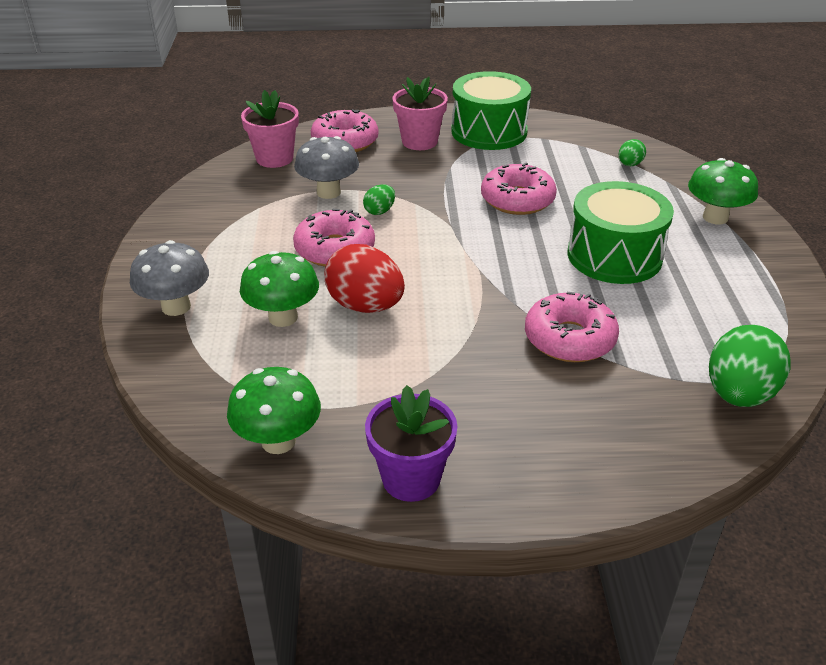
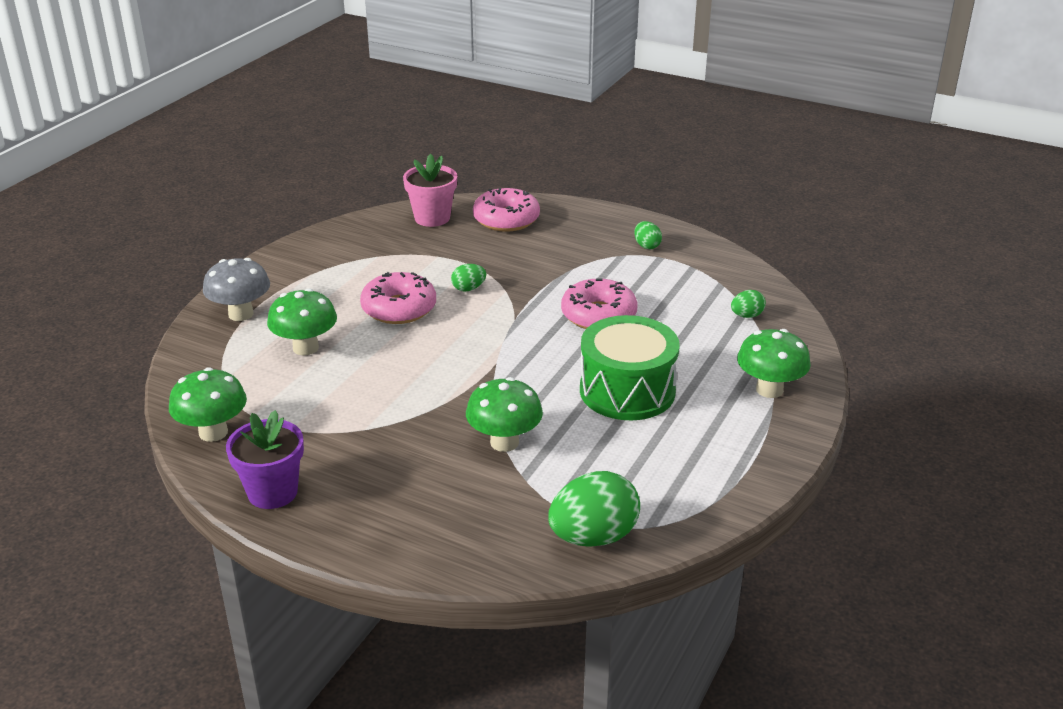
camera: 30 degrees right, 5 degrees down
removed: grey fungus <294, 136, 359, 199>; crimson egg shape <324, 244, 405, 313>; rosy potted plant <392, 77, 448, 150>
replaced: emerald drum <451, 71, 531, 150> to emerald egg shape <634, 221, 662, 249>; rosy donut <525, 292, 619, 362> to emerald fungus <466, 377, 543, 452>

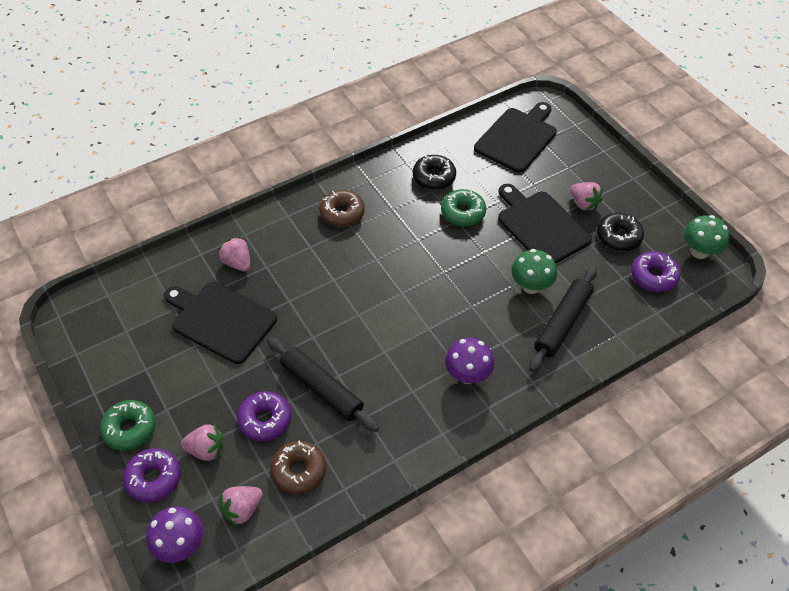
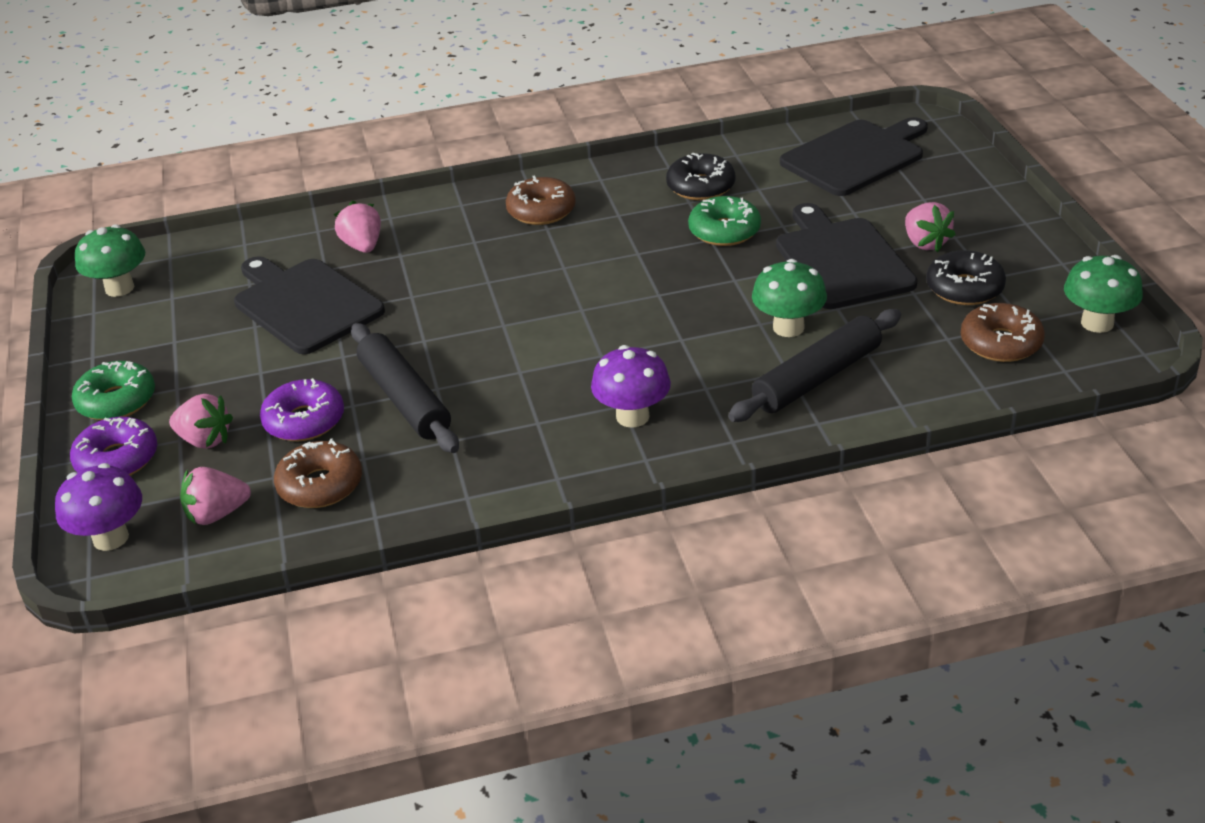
camera: 20 degrees right, 15 degrees down
added: emerald fungus <75, 224, 145, 297>
recoloured: violet donut <631, 252, 680, 292> to brown donut <961, 303, 1045, 362>

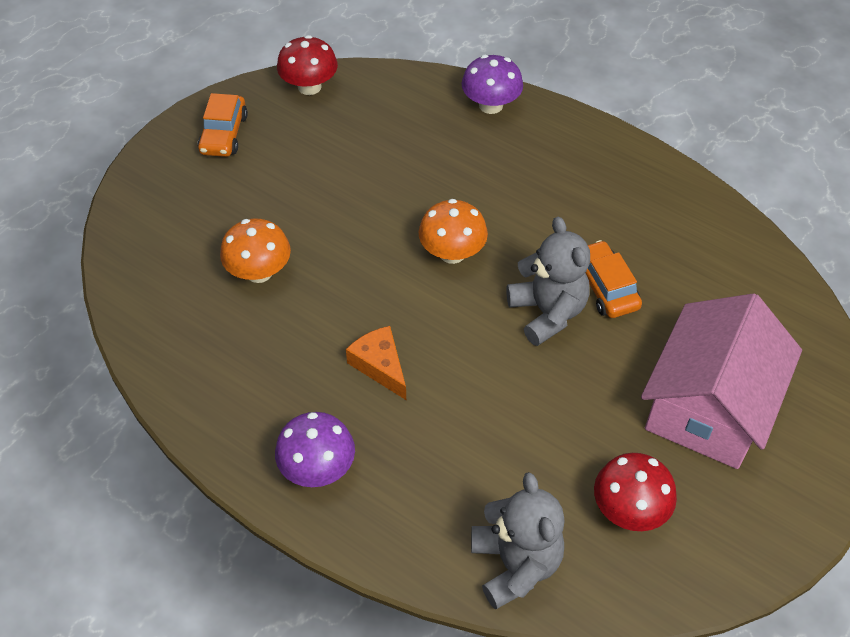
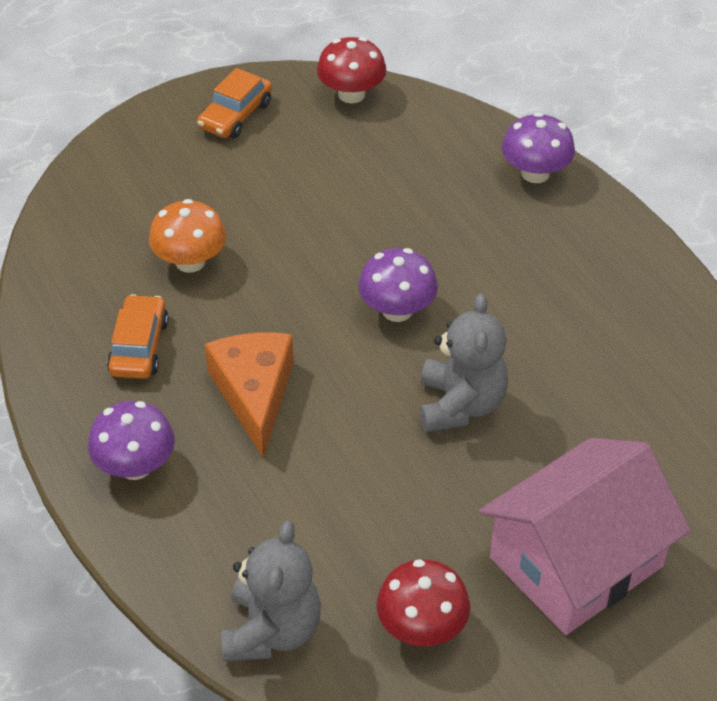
camera: 25 degrees right, 5 degrees down
moved: bright orange automobile <586, 240, 642, 318> to <107, 294, 169, 379>
recoloured: bright orange fungus <419, 199, 488, 264> to violet fungus <358, 248, 438, 322>
resized: bright orange cheese <346, 326, 406, 400> = <205, 333, 294, 458> x1.51

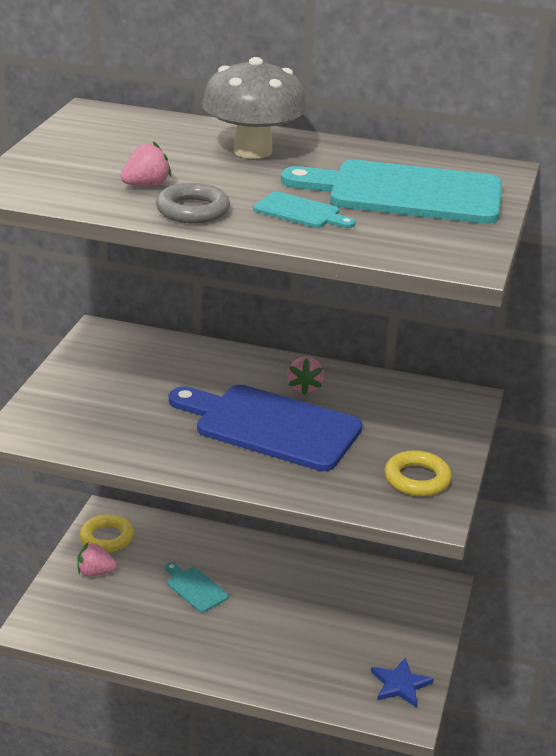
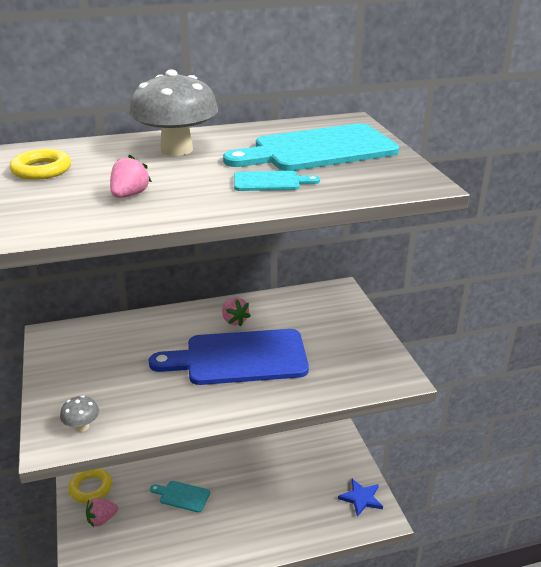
camera: 30 degrees left, 0 degrees up
removed: grey torus <156, 183, 230, 224>
added: grey fungus <60, 395, 99, 432>
moved: yellow torus <385, 450, 452, 496> to <10, 149, 71, 180>

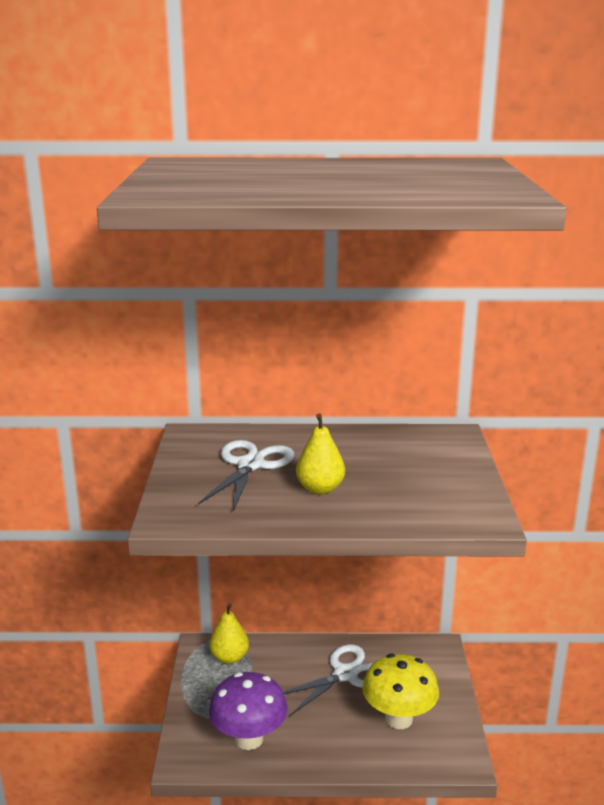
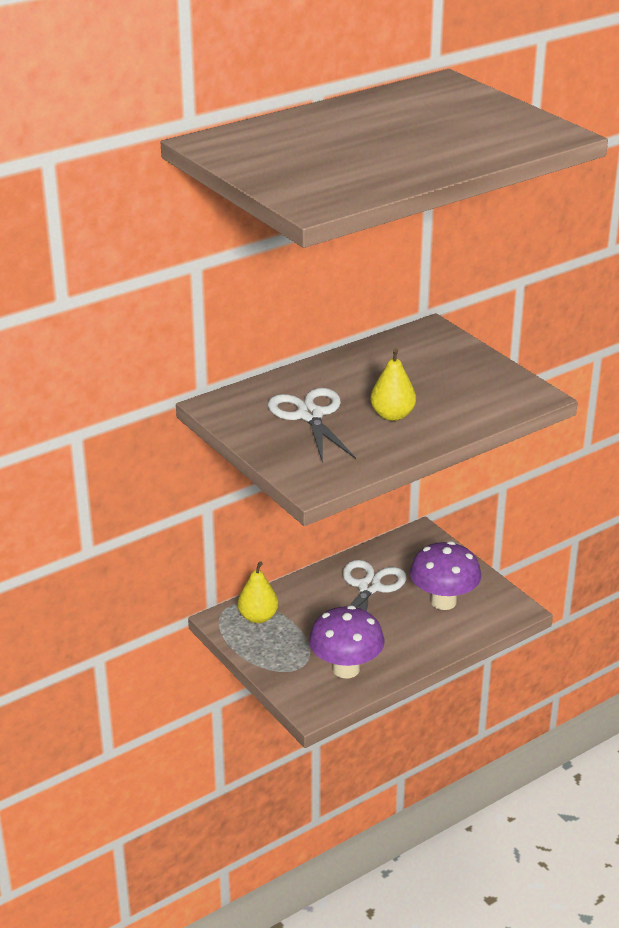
camera: 35 degrees left, 10 degrees up
recoloured: yellow fungus <362, 654, 439, 729> to violet fungus <410, 541, 481, 610>

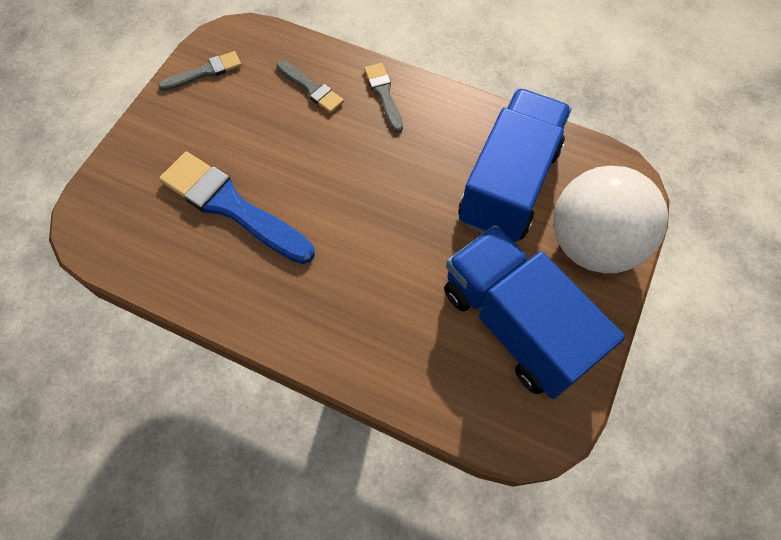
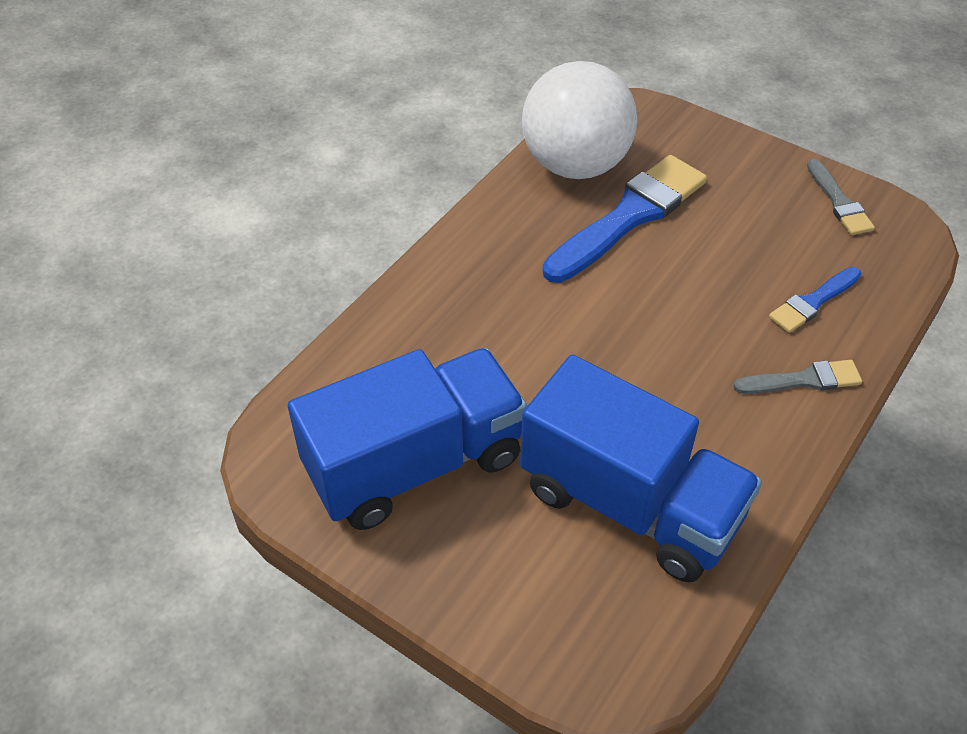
camera: 100 degrees right, 15 degrees down
moved: white ball <553, 166, 668, 273> to <522, 61, 637, 179>
recoloured: grey brush <276, 60, 344, 113> to cobalt brush <769, 267, 861, 333>

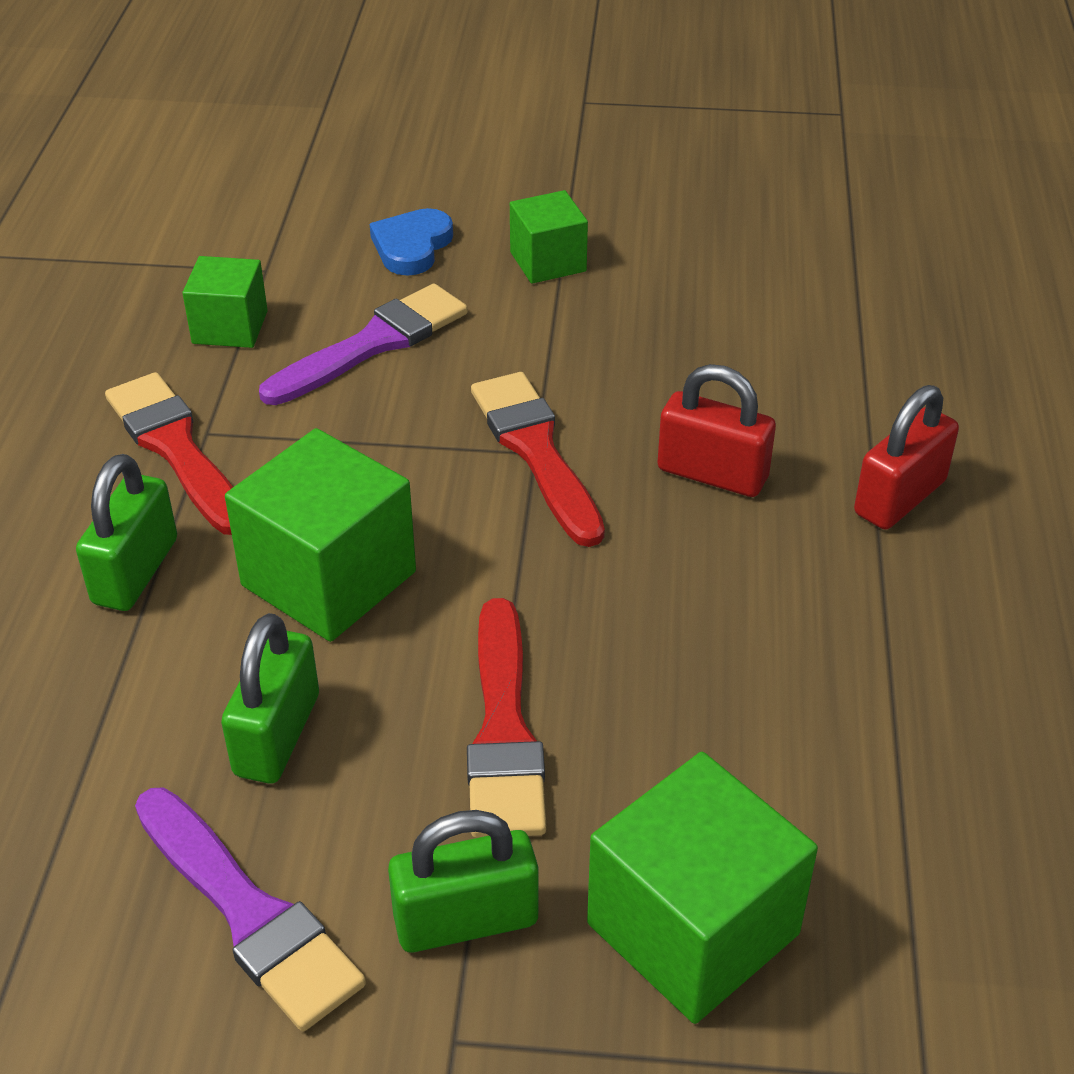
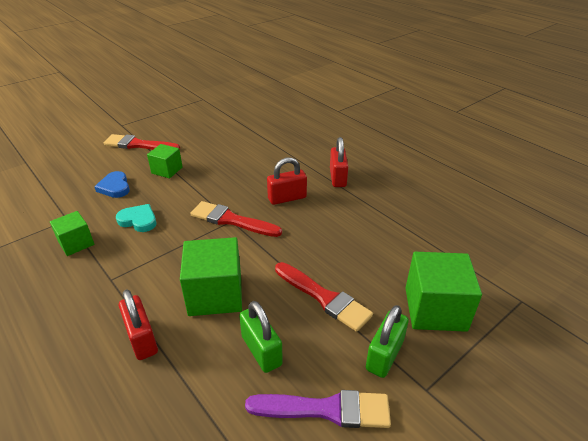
camera: 45 degrees left, 5 degrees down
moved: crimson brush <105, 372, 233, 535> to <104, 134, 180, 150>
replaced: violet brush <259, 284, 468, 405> to turquoise heart <116, 204, 156, 232>
recoloured: emerald small lock <76, 454, 177, 611> to crimson small lock <119, 289, 158, 360>

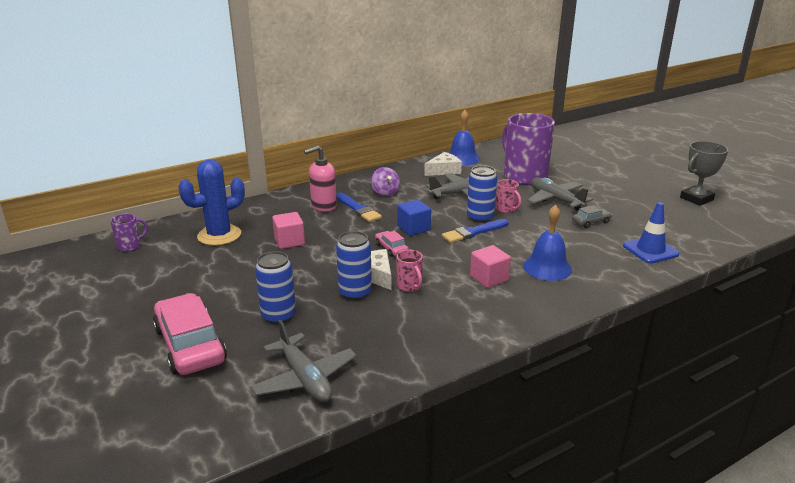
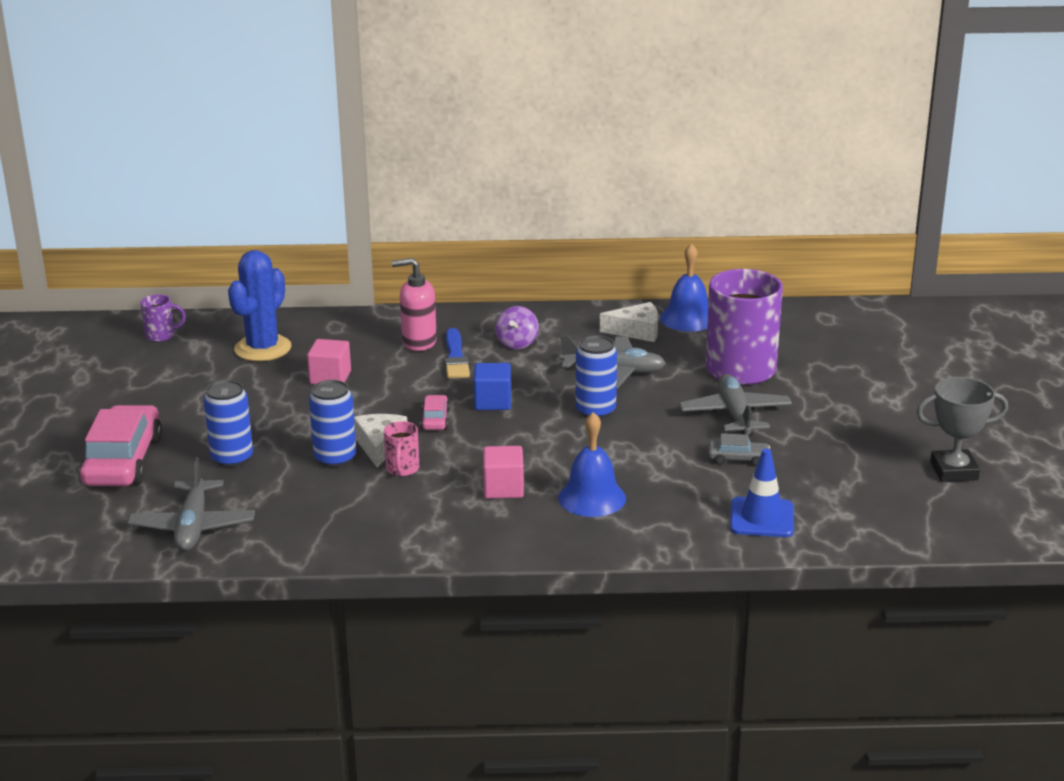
camera: 30 degrees right, 0 degrees up
removed: cobalt brush <442, 219, 509, 243>; rosy tea mug <496, 179, 522, 213>
turned: cobalt cactus <178, 159, 245, 246> = <228, 250, 292, 361> 60 degrees counterclockwise

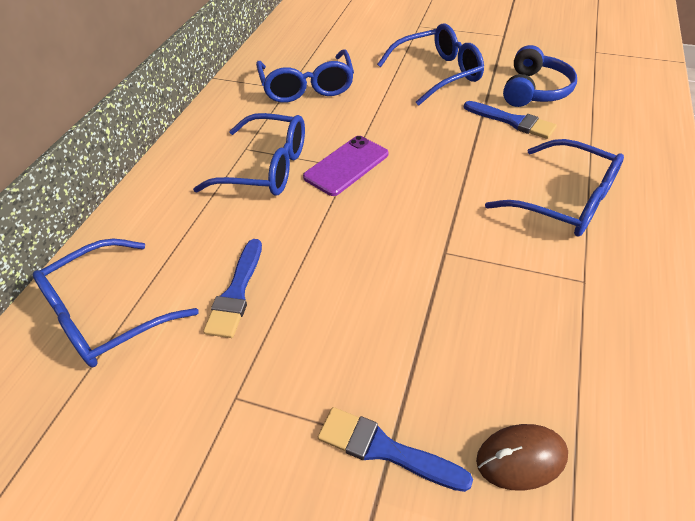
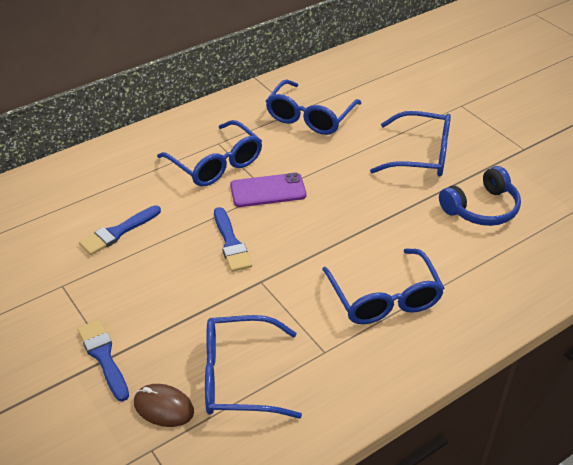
camera: 35 degrees right, 5 degrees down
moved: cobalt eyeglasses <32, 238, 199, 368> to <205, 315, 302, 419>; cobalt brush <464, 101, 557, 139> to <214, 207, 252, 272>

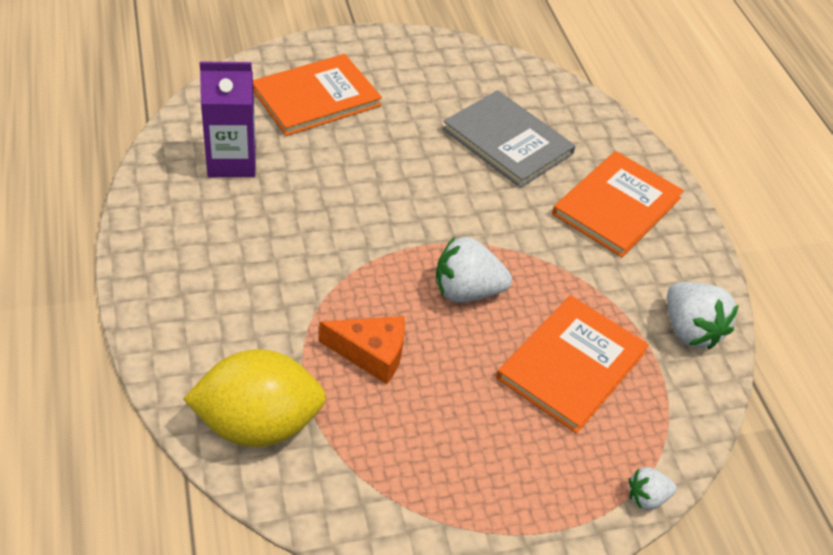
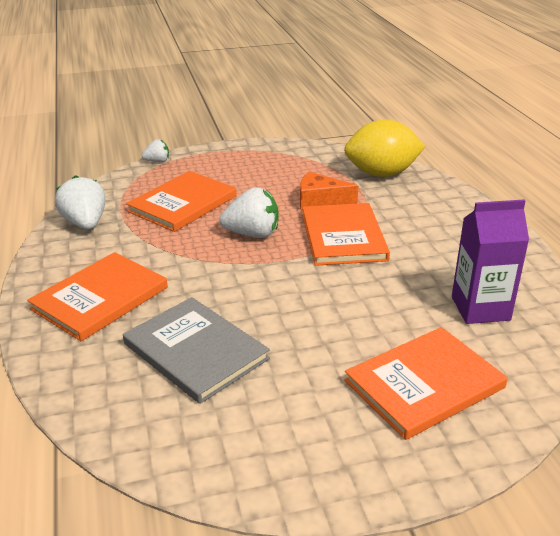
camera: 175 degrees left, 15 degrees down
added: bright orange book <302, 203, 390, 266>

